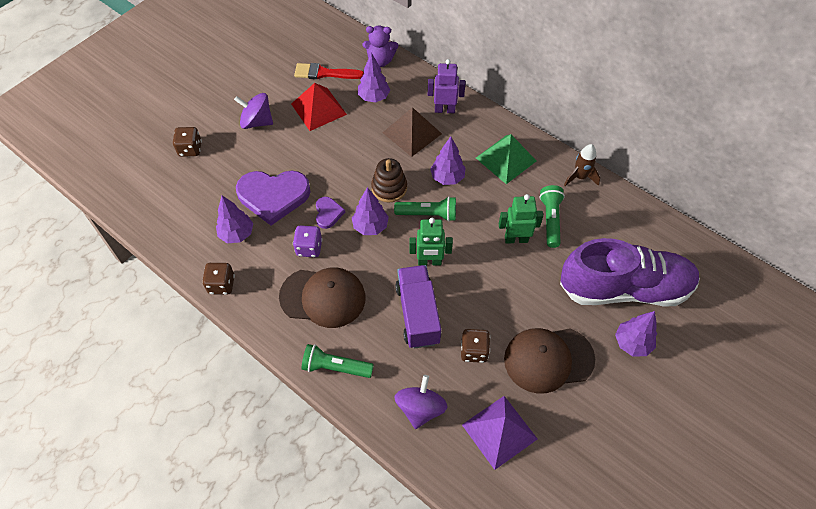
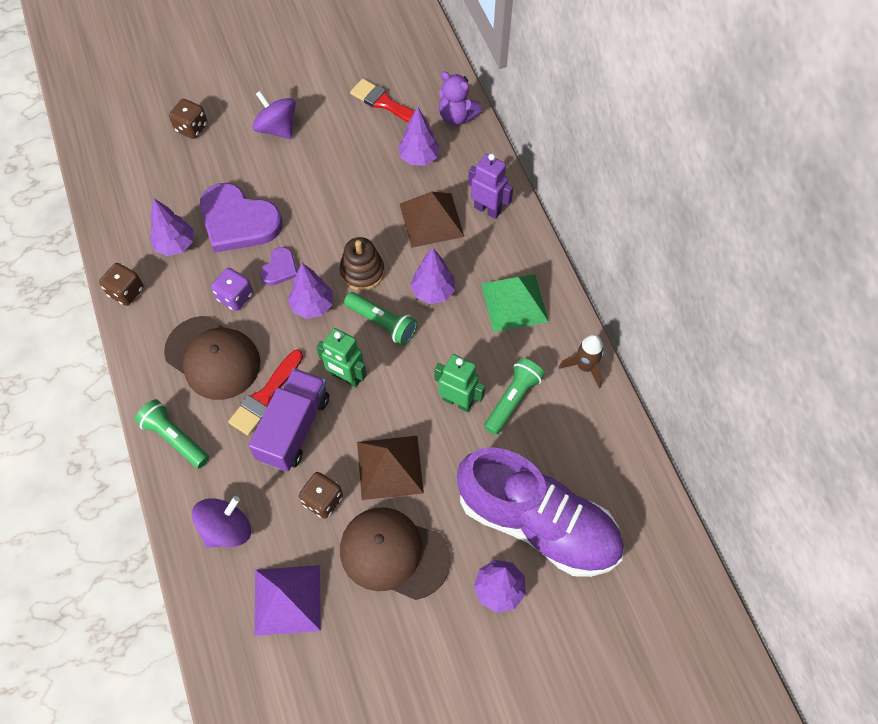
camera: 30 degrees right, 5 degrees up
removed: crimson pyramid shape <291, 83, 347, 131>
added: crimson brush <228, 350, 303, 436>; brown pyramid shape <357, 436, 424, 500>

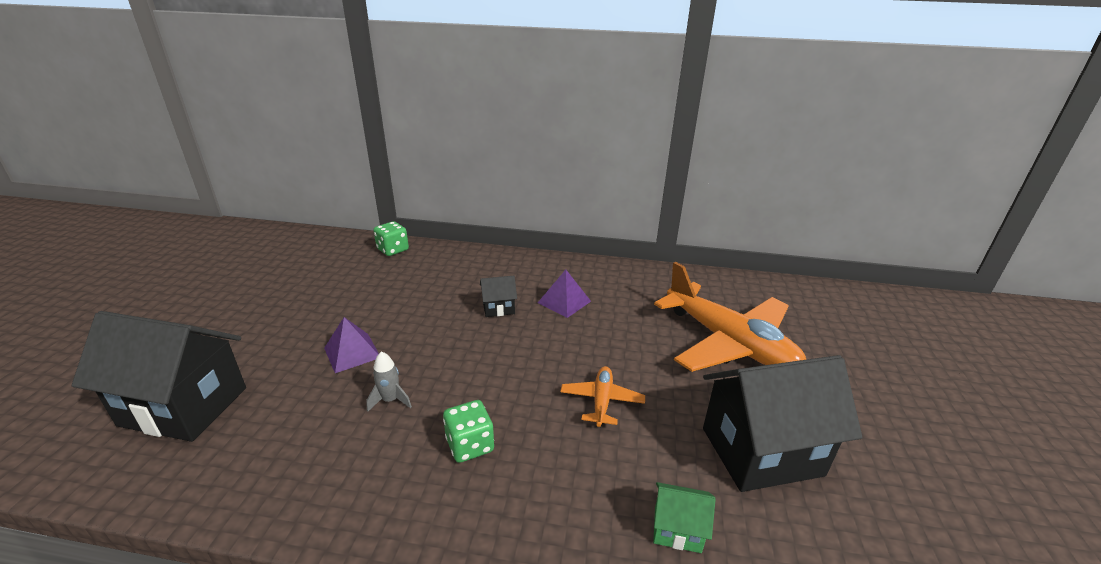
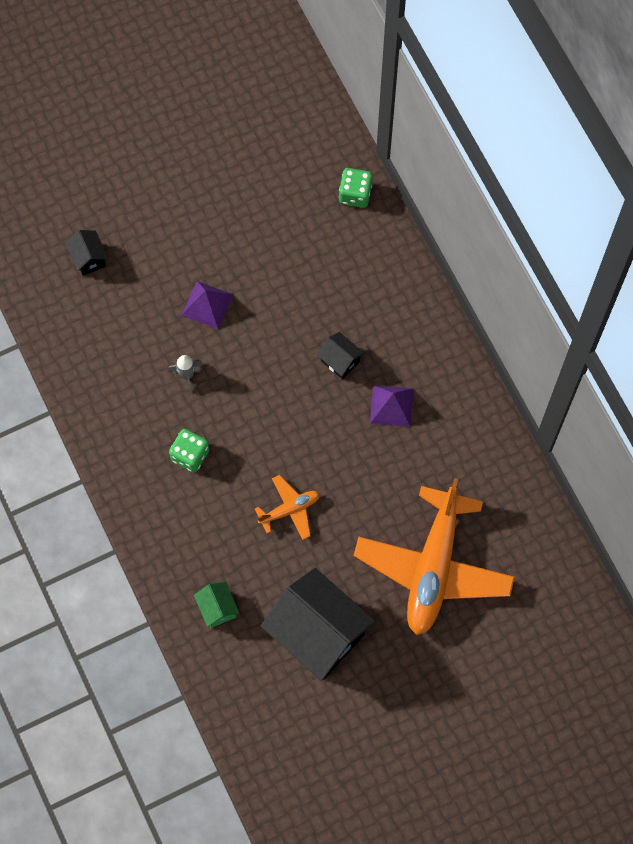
camera: 55 degrees right, 40 degrees up
resized: jet-black toy house <72, 311, 246, 442> = <66, 230, 108, 276> x0.44

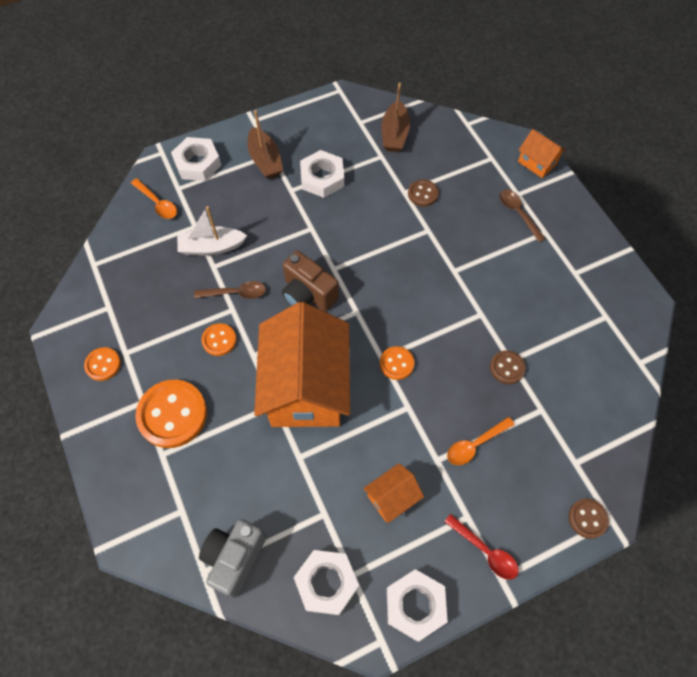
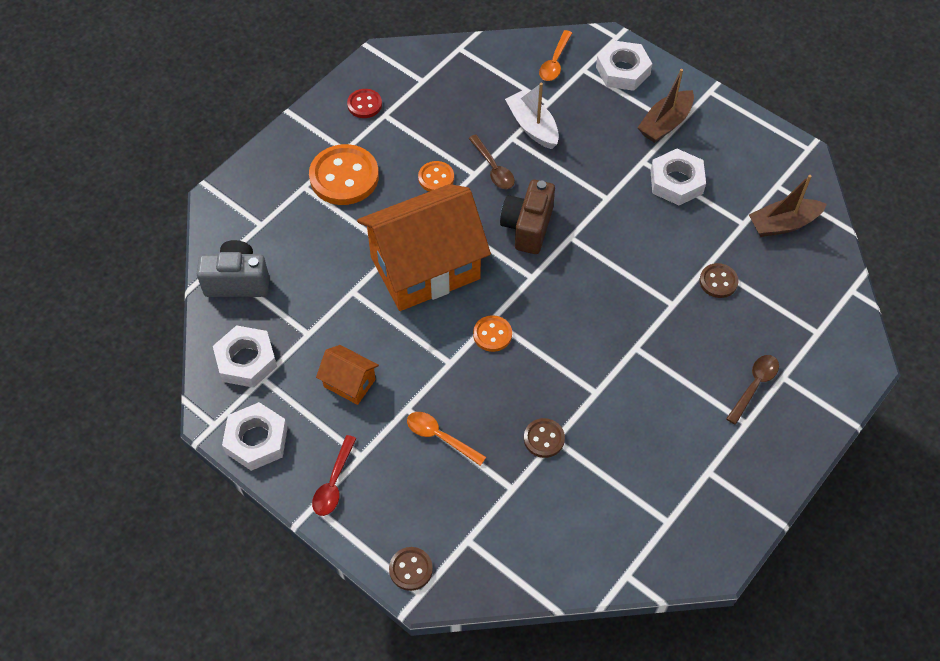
camera: 65 degrees right, 5 degrees down
removed: bright orange toy house <518, 129, 566, 178>
recoloured: bright orange sewing button <84, 347, 121, 381> to crimson sewing button <347, 89, 382, 118>

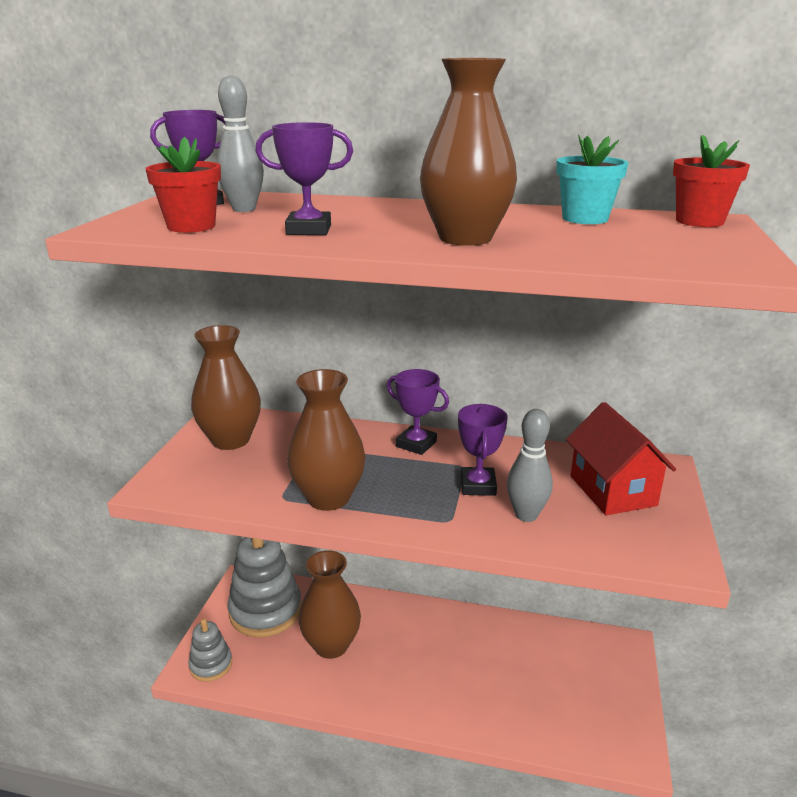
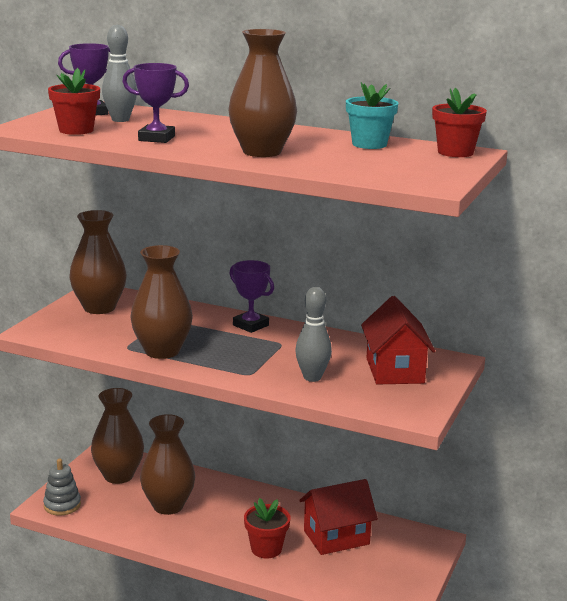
camera: 10 degrees right, 5 degrees down
removed: violet prize cup <458, 404, 508, 496>
added: crimson potted plant <244, 498, 290, 559>; crimson toy house <299, 479, 378, 555>
replaced: grey ring stacker <227, 537, 302, 638> to brown flower vase <91, 388, 144, 484>

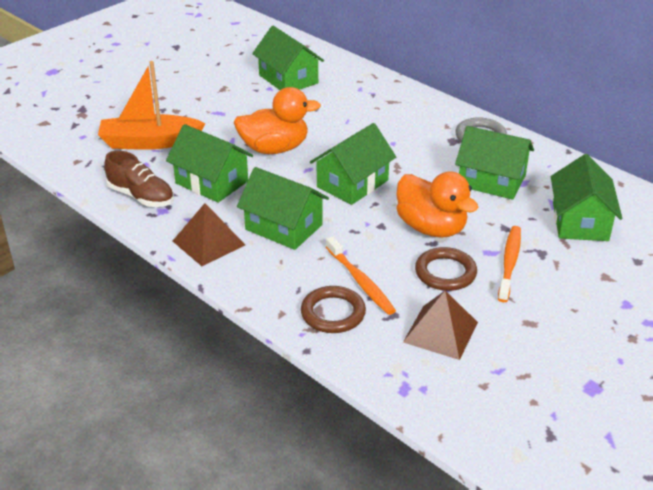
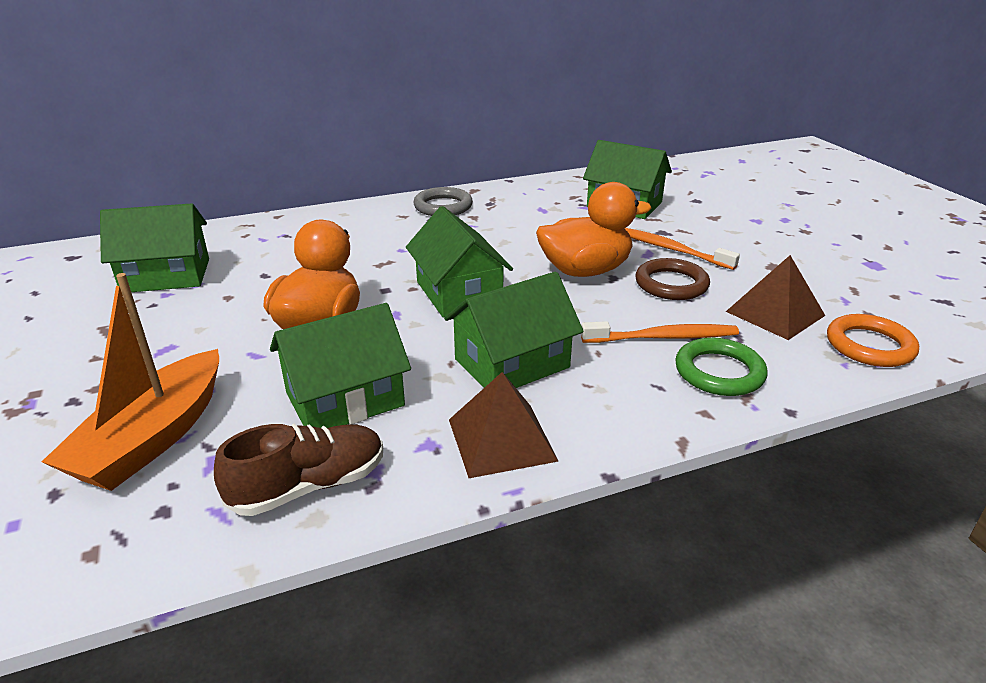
camera: 65 degrees left, 5 degrees down
removed: emerald toy house <455, 126, 534, 200>
added: bright orange torus <827, 314, 919, 367>
recoloured: brown torus <301, 286, 366, 333> to emerald torus <675, 338, 768, 396>

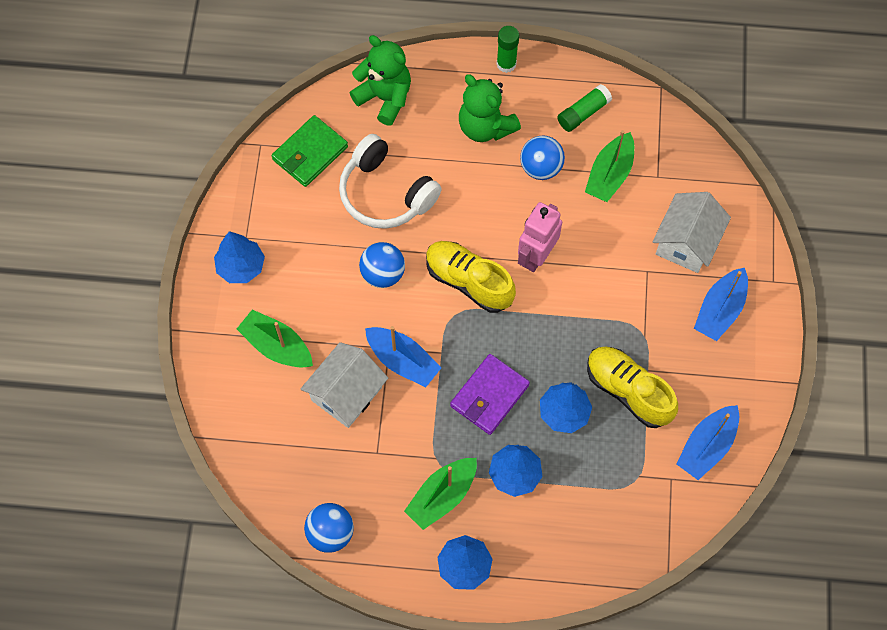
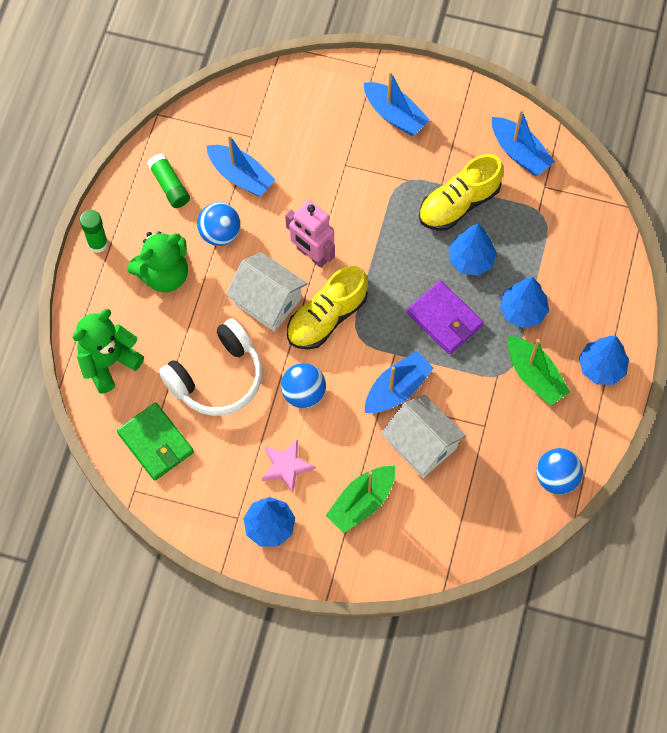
camera: 80 degrees left, 0 degrees up
added: rosy five-pointed star <262, 439, 315, 493>
moved: white toy house <653, 192, 731, 273> to <226, 252, 308, 332>
recoloured: emerald boat <585, 130, 634, 202> to cobalt boat <207, 134, 276, 196>

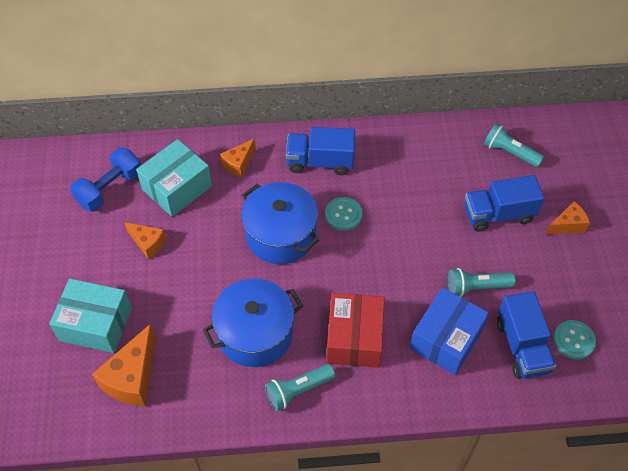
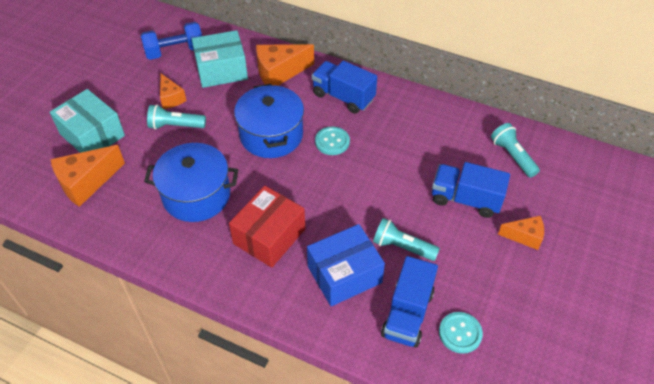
camera: 30 degrees right, 5 degrees down
moved: turquoise flashlight <265, 364, 335, 411> to <147, 104, 206, 129>
resized: bright orange cheese <220, 138, 256, 178> = <256, 44, 314, 86> x1.67

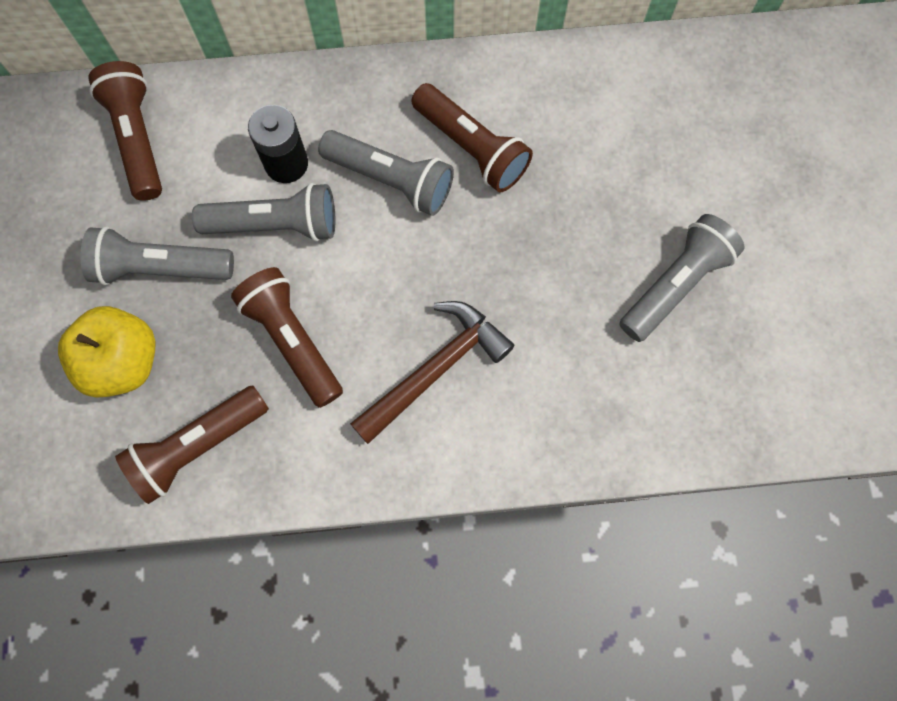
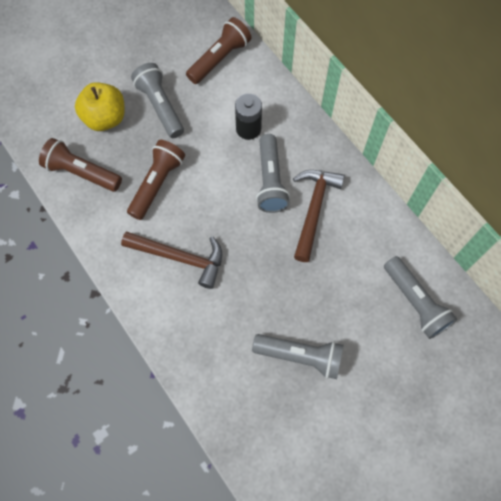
camera: 60 degrees right, 5 degrees down
moved: grey flashlight <192, 183, 335, 242> to <384, 256, 457, 339>
replaced: brown flashlight <411, 83, 533, 193> to brown claw hammer <293, 170, 345, 262>

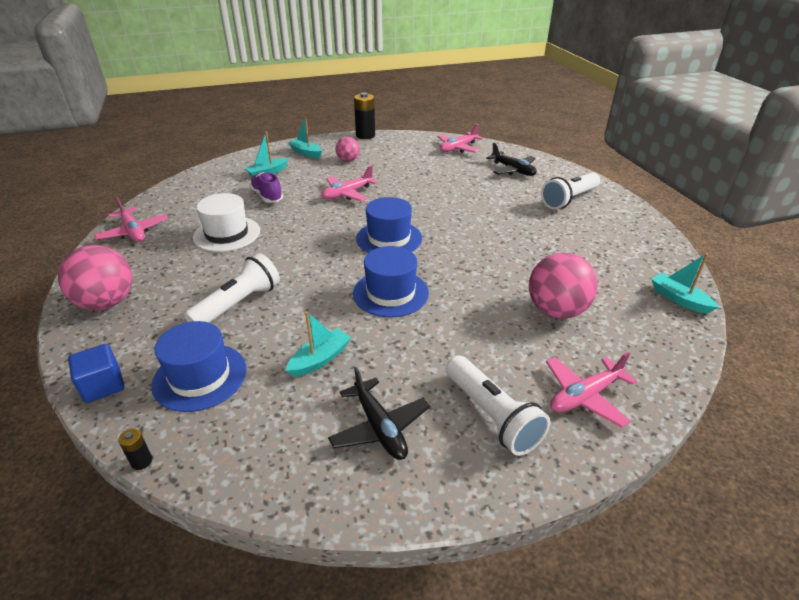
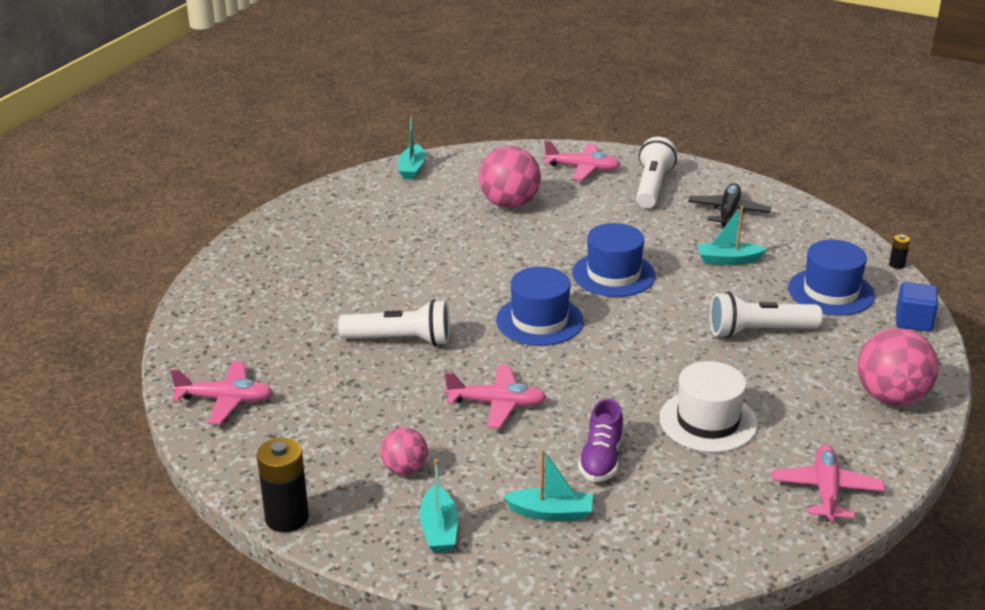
camera: 135 degrees left, 5 degrees down
removed: jet-black toy plane <486, 143, 537, 176>
moved: white flashlight <541, 173, 600, 209> to <338, 299, 450, 346>

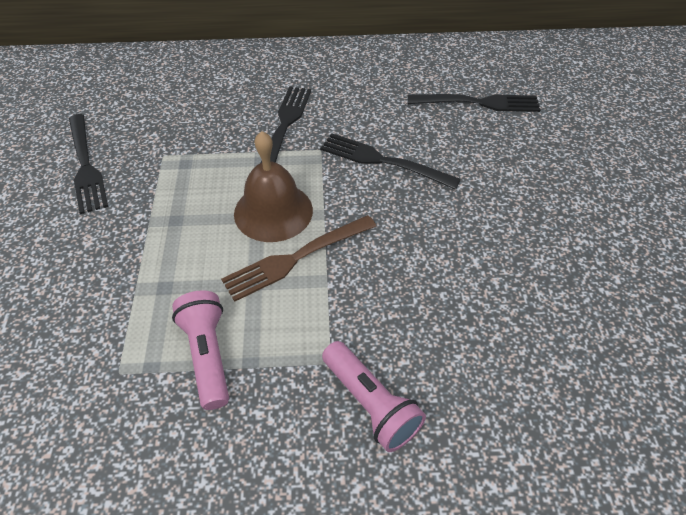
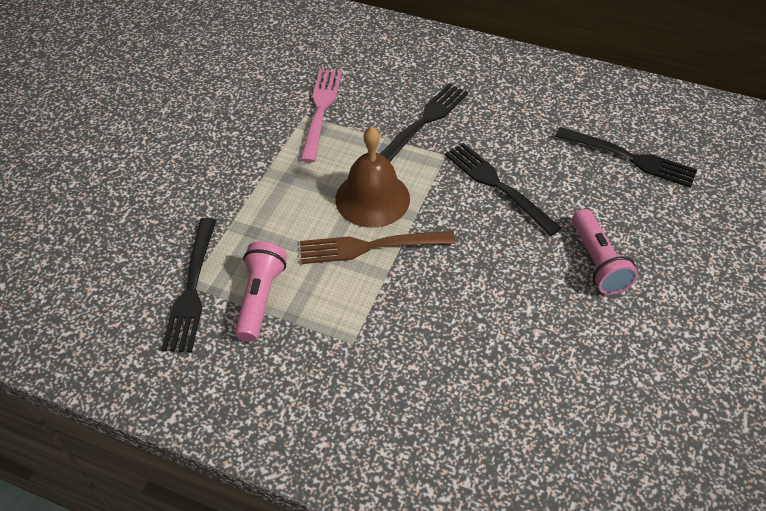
camera: 25 degrees right, 0 degrees up
added: rosy dinner fork <300, 69, 342, 162>
moved: jet-black dinner fork <69, 114, 108, 214> to <161, 218, 216, 352>; rosy flashlight <322, 341, 426, 452> to <572, 209, 638, 295>

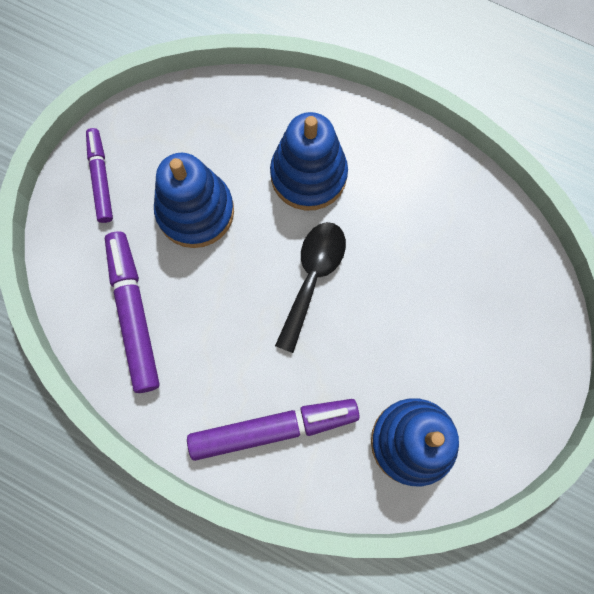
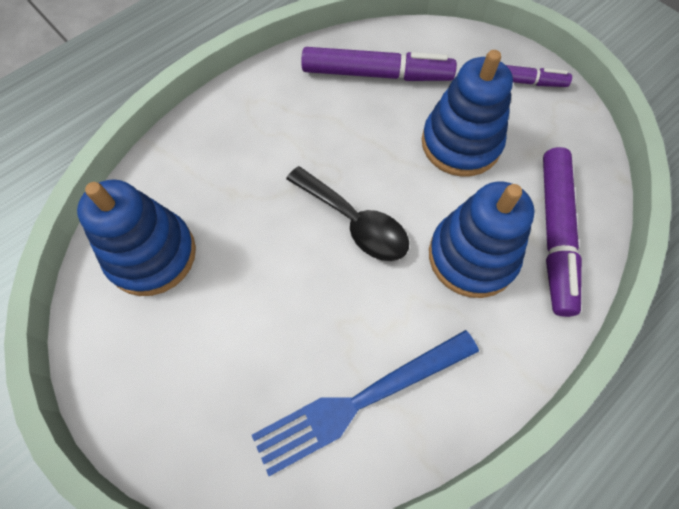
camera: 110 degrees right, 10 degrees down
added: cobalt dinner fork <252, 330, 479, 476>
moved: violet marker <187, 399, 360, 461> to <543, 147, 582, 317>

